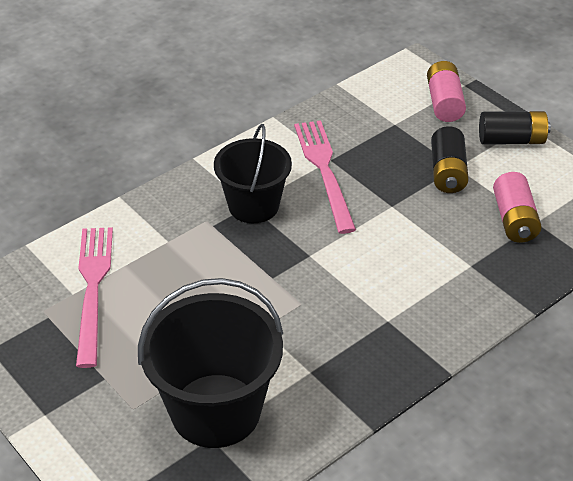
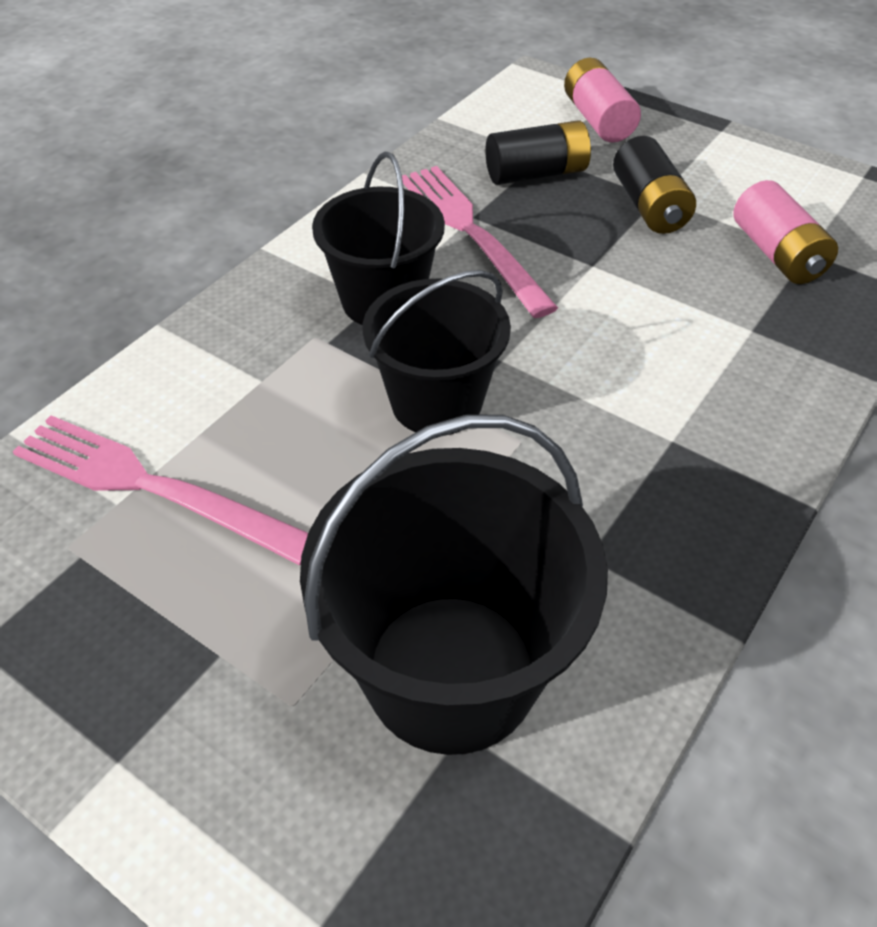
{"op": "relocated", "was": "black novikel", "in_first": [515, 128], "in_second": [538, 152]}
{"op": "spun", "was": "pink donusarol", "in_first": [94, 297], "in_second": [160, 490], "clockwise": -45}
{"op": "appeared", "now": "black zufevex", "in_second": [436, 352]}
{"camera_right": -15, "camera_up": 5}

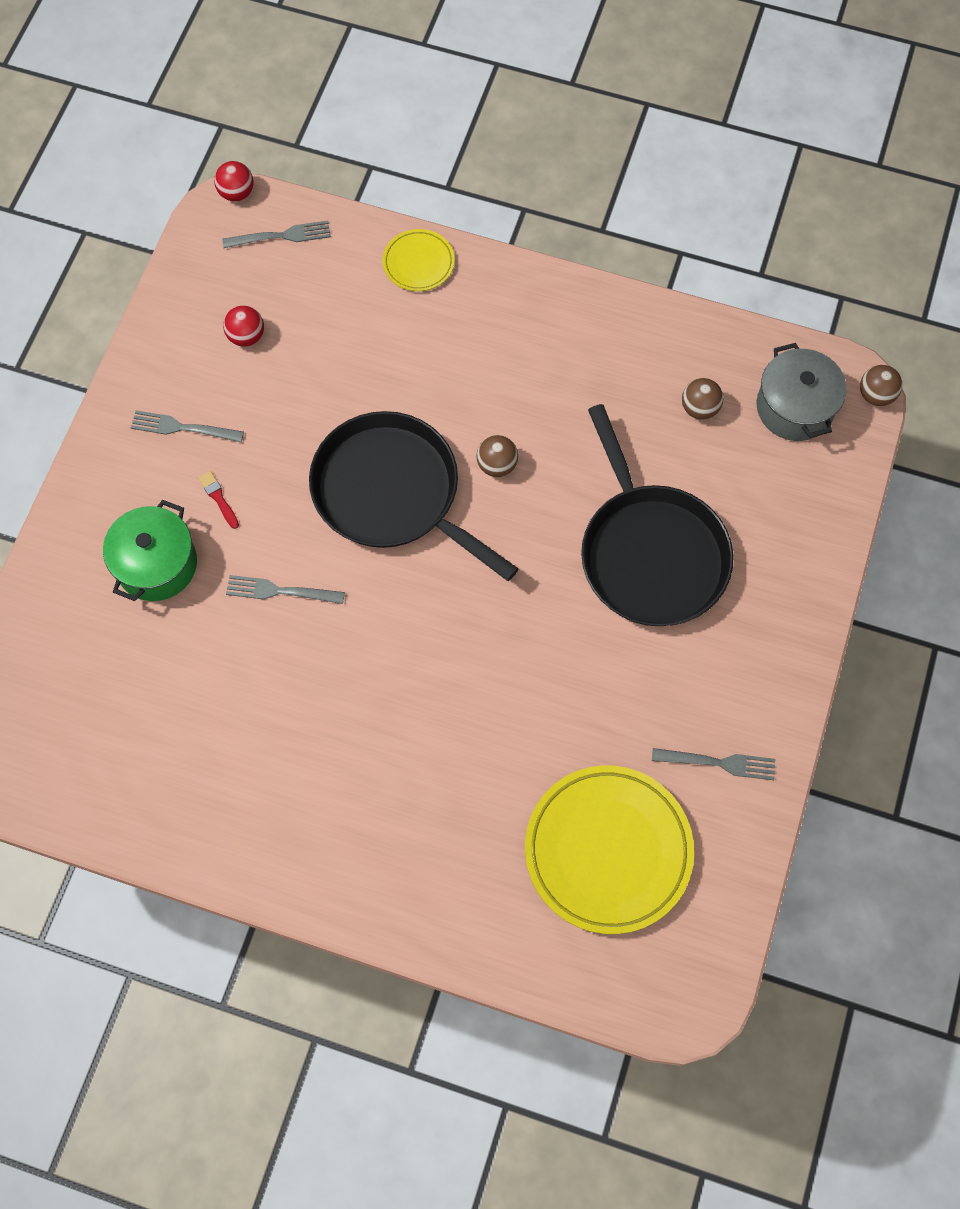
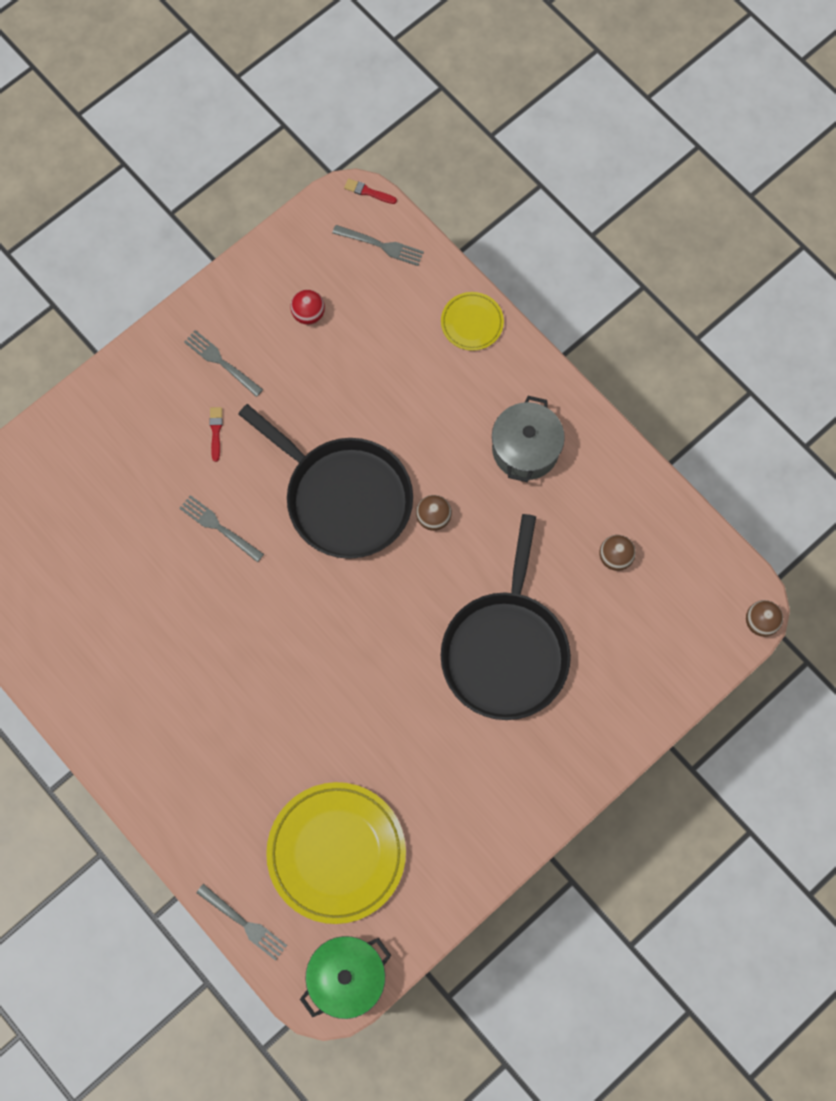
{"op": "exchanged", "was": "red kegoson", "now": "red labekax", "in_first": [234, 181], "in_second": [370, 191]}
{"op": "relocated", "was": "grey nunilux", "in_first": [802, 392], "in_second": [528, 439]}
{"op": "spun", "was": "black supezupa", "in_first": [413, 496], "in_second": [325, 481], "clockwise": 150}
{"op": "relocated", "was": "green nunilux", "in_first": [150, 550], "in_second": [345, 977]}
{"op": "relocated", "was": "grey donusarol", "in_first": [713, 764], "in_second": [241, 922]}
{"camera_right": 30, "camera_up": 5}

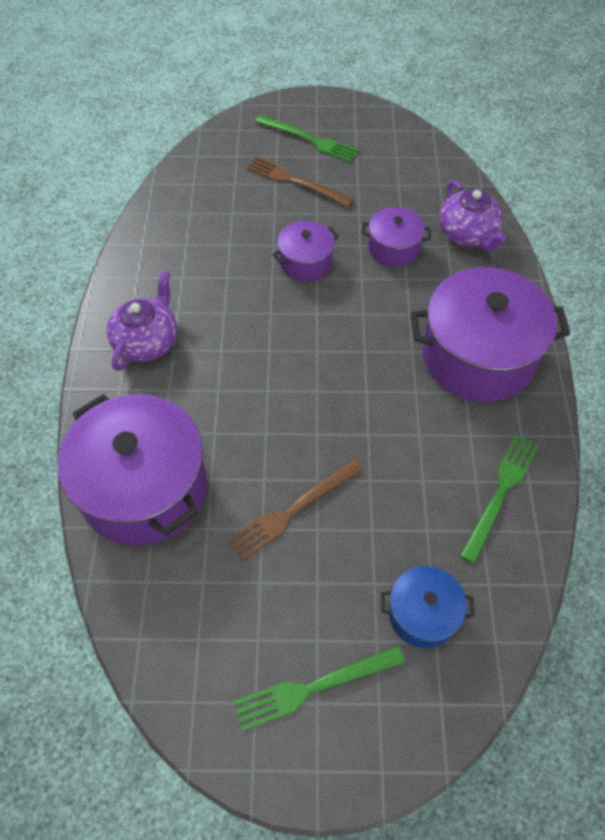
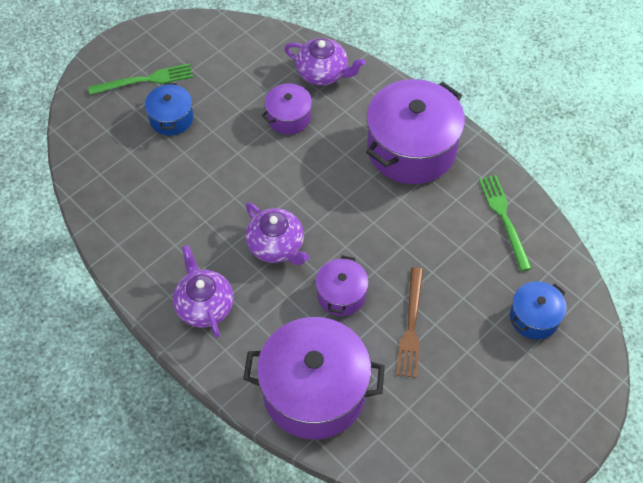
{"op": "exchanged", "was": "brown donusarol", "now": "blue nunilux", "in_first": [300, 182], "in_second": [169, 109]}
{"op": "relocated", "was": "purple nunilux", "in_first": [306, 251], "in_second": [342, 285]}
{"op": "missing", "was": "green donusarol", "in_first": [319, 688]}
{"op": "appeared", "now": "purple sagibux", "in_second": [277, 234]}
{"camera_right": -45, "camera_up": 0}

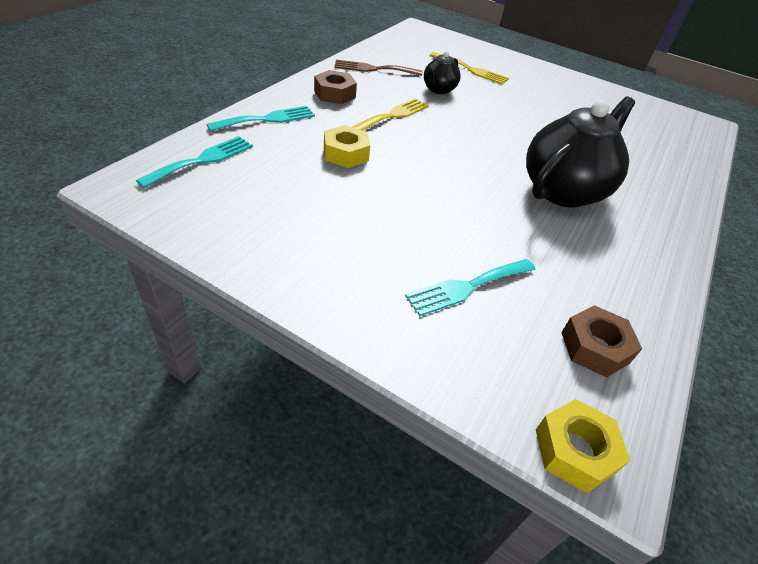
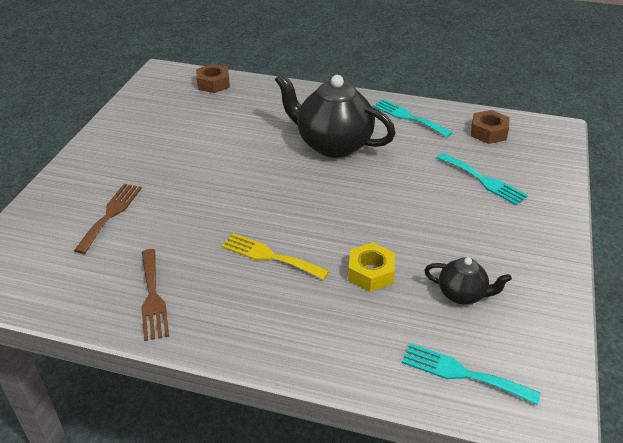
{"op": "relocated", "was": "black sagibux", "in_first": [442, 72], "in_second": [468, 280]}
{"op": "colour", "was": "yellow donusarol", "now": "brown donusarol", "in_first": [469, 68], "in_second": [108, 219]}
{"op": "relocated", "was": "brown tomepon", "in_first": [335, 87], "in_second": [213, 78]}
{"op": "relocated", "was": "turquoise donusarol", "in_first": [260, 118], "in_second": [413, 118]}
{"op": "missing", "was": "yellow tomepon", "in_first": [583, 446]}
{"camera_right": -100, "camera_up": -5}

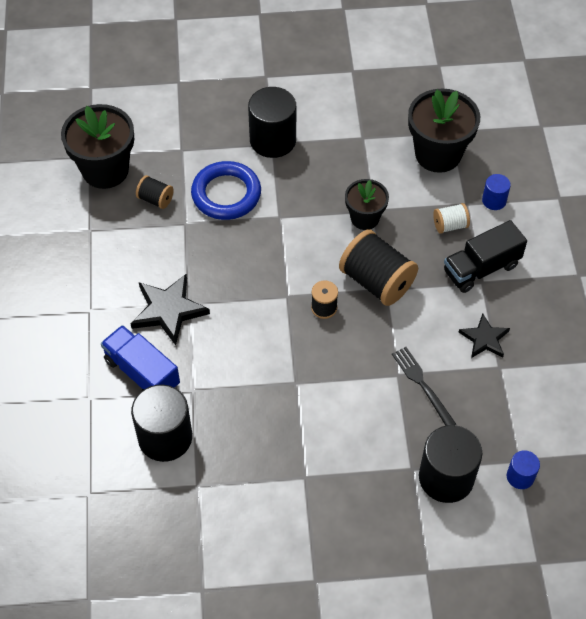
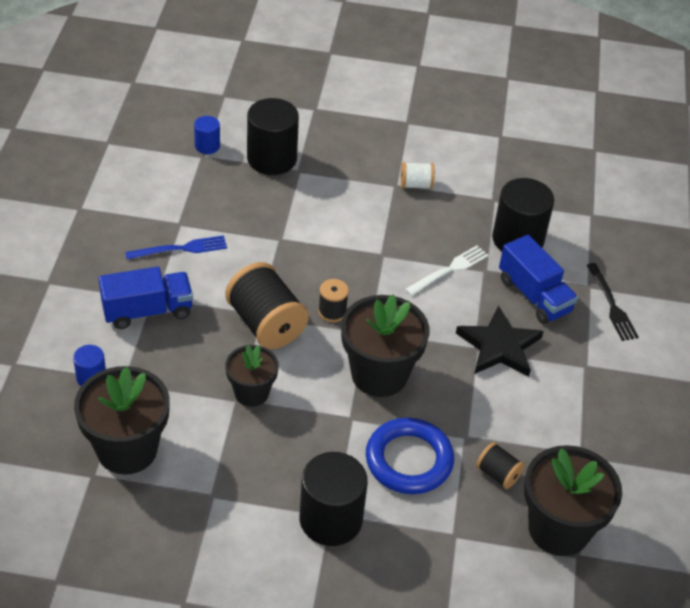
{"op": "relocated", "was": "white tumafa", "in_first": [451, 218], "in_second": [418, 175]}
{"op": "colour", "was": "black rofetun", "now": "blue rofetun", "in_first": [485, 256], "in_second": [146, 298]}
{"op": "exchanged", "was": "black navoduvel", "now": "blue donusarol", "in_first": [484, 335], "in_second": [176, 247]}
{"op": "relocated", "was": "black donusarol", "in_first": [424, 386], "in_second": [613, 302]}
{"op": "appeared", "now": "white donusarol", "in_second": [447, 270]}
{"op": "appeared", "now": "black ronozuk", "in_second": [385, 346]}
{"camera_right": -170, "camera_up": -10}

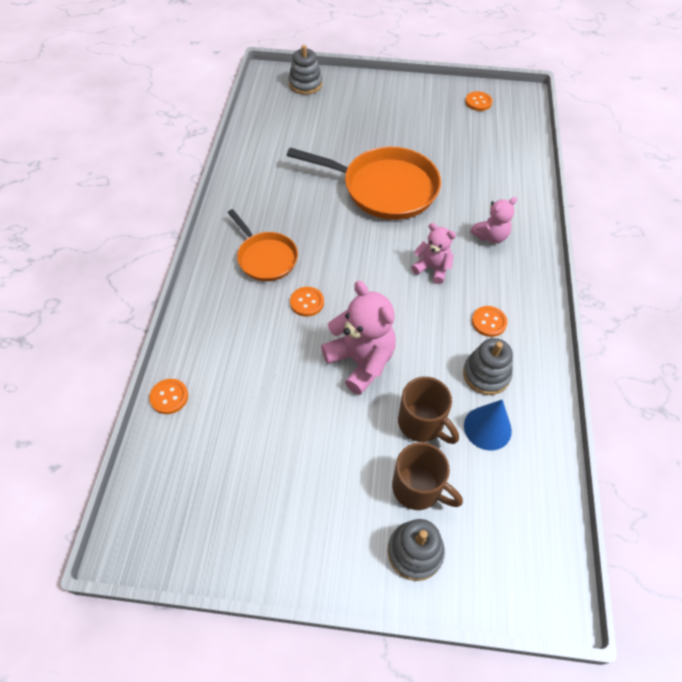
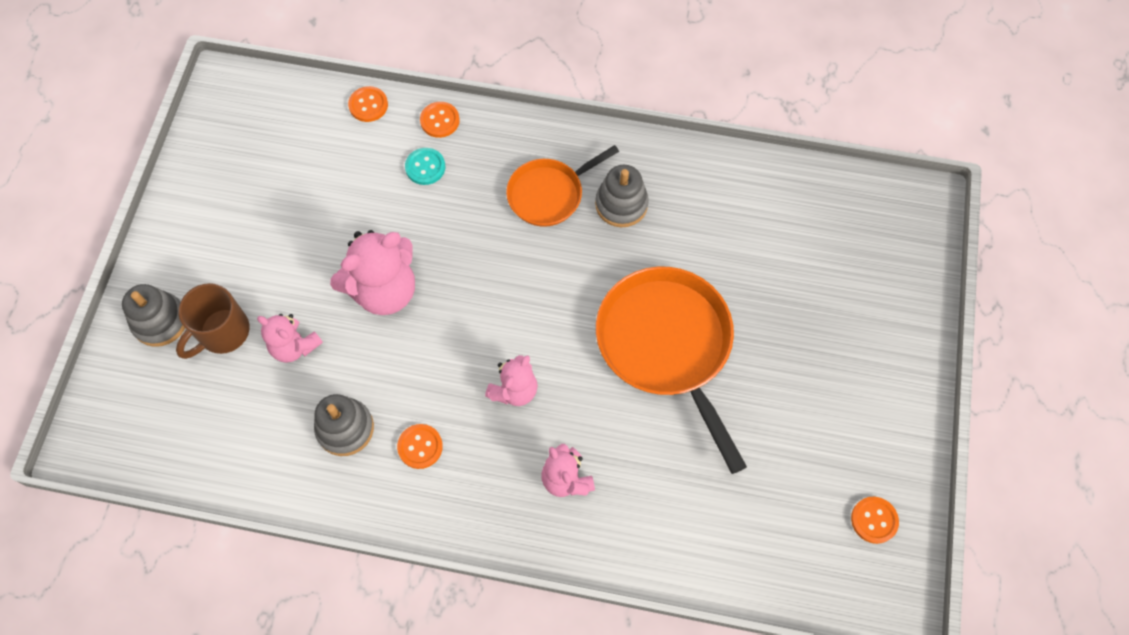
{"op": "relocated", "was": "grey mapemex", "in_first": [305, 70], "in_second": [622, 196]}
{"op": "spun", "was": "orange supezupa", "in_first": [364, 183], "in_second": [671, 370], "clockwise": 135}
{"op": "relocated", "was": "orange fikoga", "in_first": [307, 302], "in_second": [440, 120]}
{"op": "exchanged", "was": "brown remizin", "now": "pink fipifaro", "in_first": [428, 410], "in_second": [290, 338]}
{"op": "missing", "was": "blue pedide", "in_first": [488, 425]}
{"op": "appeared", "now": "turquoise fikoga", "in_second": [425, 166]}
{"camera_right": 95, "camera_up": 10}

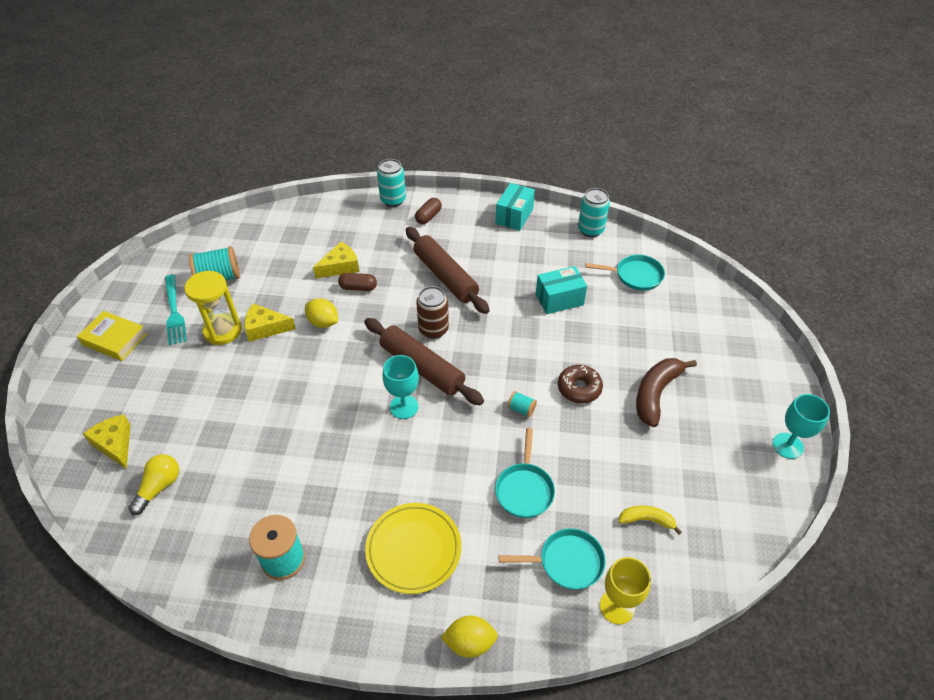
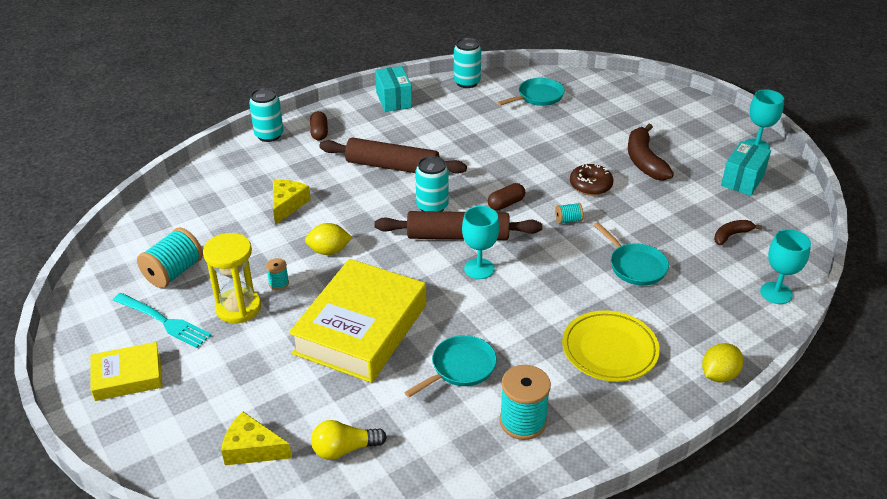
{"op": "relocated", "was": "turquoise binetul", "in_first": [561, 290], "in_second": [746, 168]}
{"op": "relocated", "was": "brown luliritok", "in_first": [357, 282], "in_second": [506, 196]}
{"op": "colour", "was": "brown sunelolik", "now": "turquoise sunelolik", "in_first": [432, 312], "in_second": [432, 183]}
{"op": "exchanged", "was": "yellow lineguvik", "now": "turquoise tumafa", "in_first": [270, 322], "in_second": [277, 274]}
{"op": "spun", "was": "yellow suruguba", "in_first": [153, 484], "in_second": [349, 440], "clockwise": -90}
{"op": "colour", "was": "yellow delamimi", "now": "brown delamimi", "in_first": [650, 520], "in_second": [738, 232]}
{"op": "relocated", "was": "turquoise supezupa", "in_first": [552, 559], "in_second": [450, 366]}
{"op": "colour", "was": "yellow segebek", "now": "turquoise segebek", "in_first": [625, 590], "in_second": [785, 266]}
{"op": "appeared", "now": "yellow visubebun", "in_second": [357, 321]}
{"camera_right": -40, "camera_up": -10}

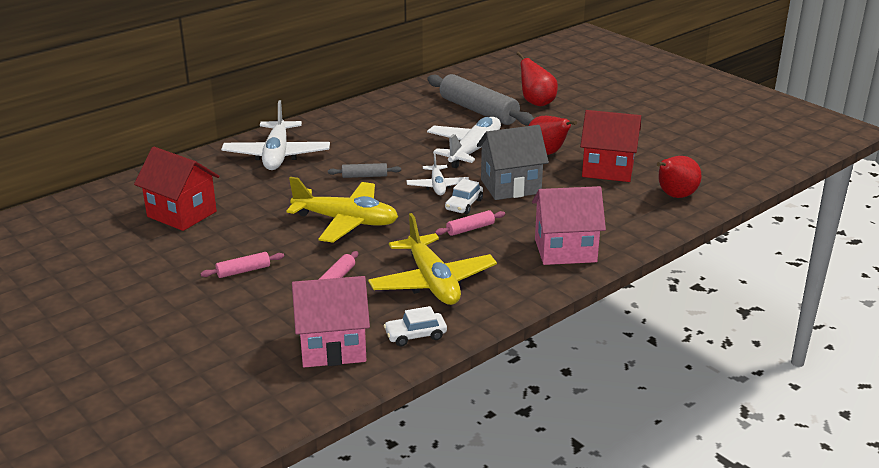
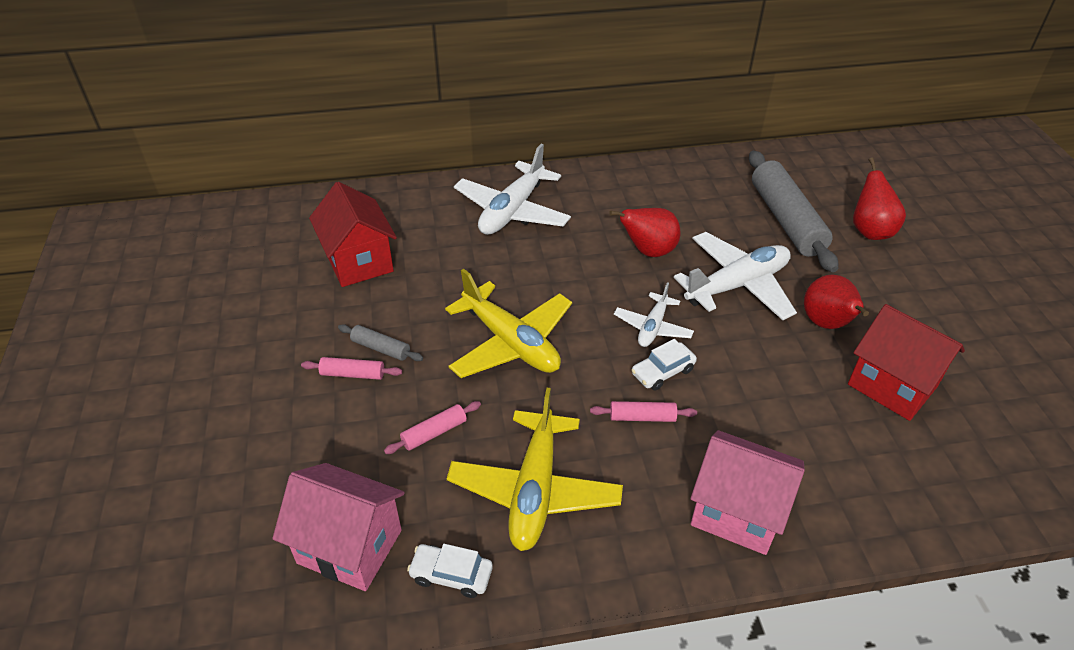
{"op": "missing", "was": "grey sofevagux", "in_first": [513, 162]}
{"op": "relocated", "was": "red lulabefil", "in_first": [679, 177], "in_second": [644, 232]}
{"op": "relocated", "was": "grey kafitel", "in_first": [364, 170], "in_second": [380, 342]}
{"camera_right": 30, "camera_up": 15}

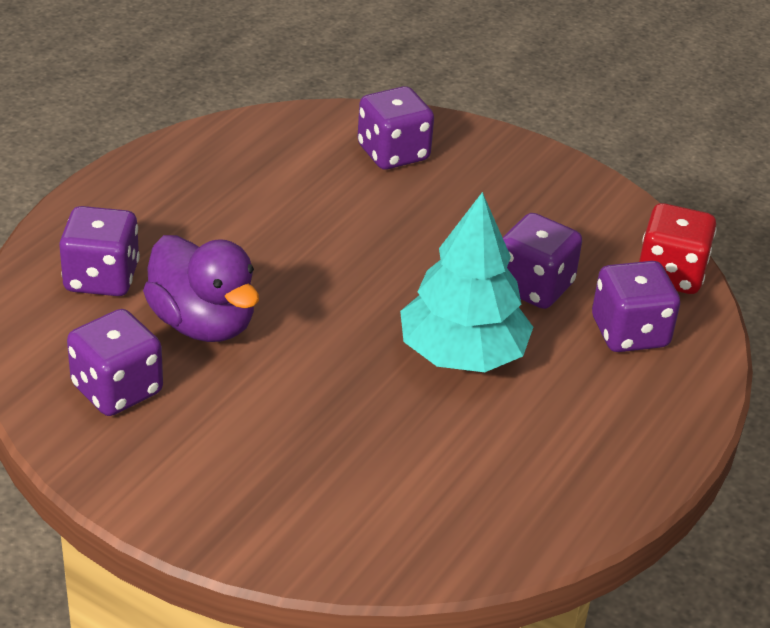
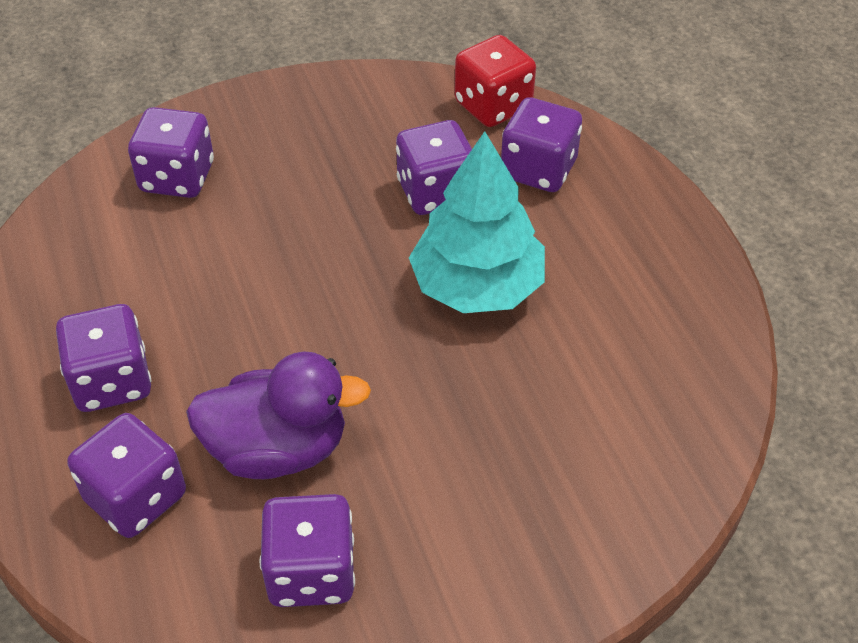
{"op": "appeared", "now": "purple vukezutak", "in_second": [104, 358]}
{"camera_right": -50, "camera_up": 10}

